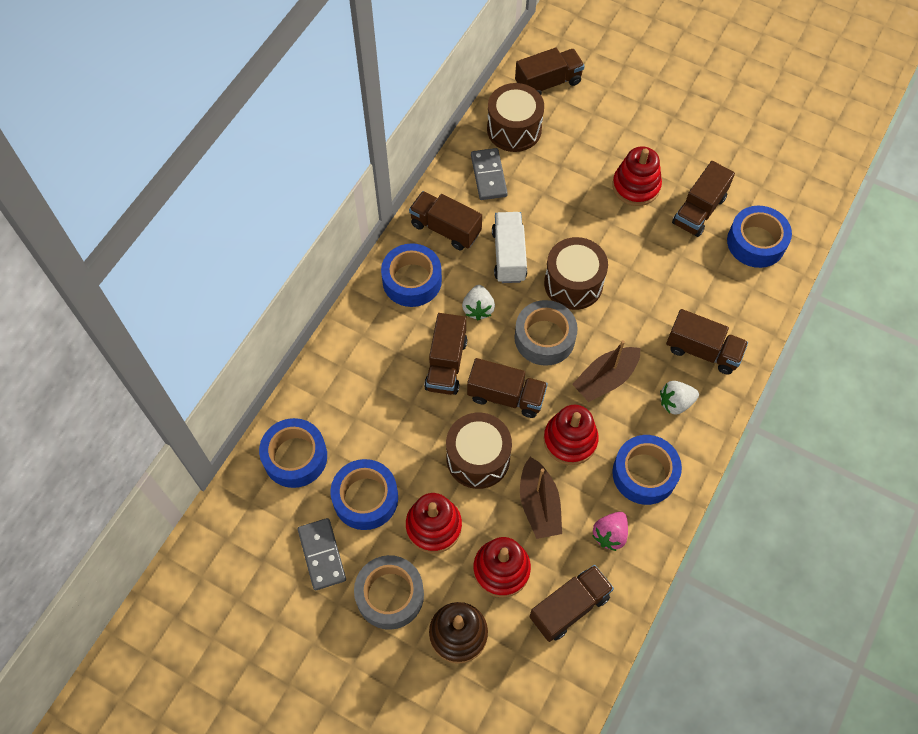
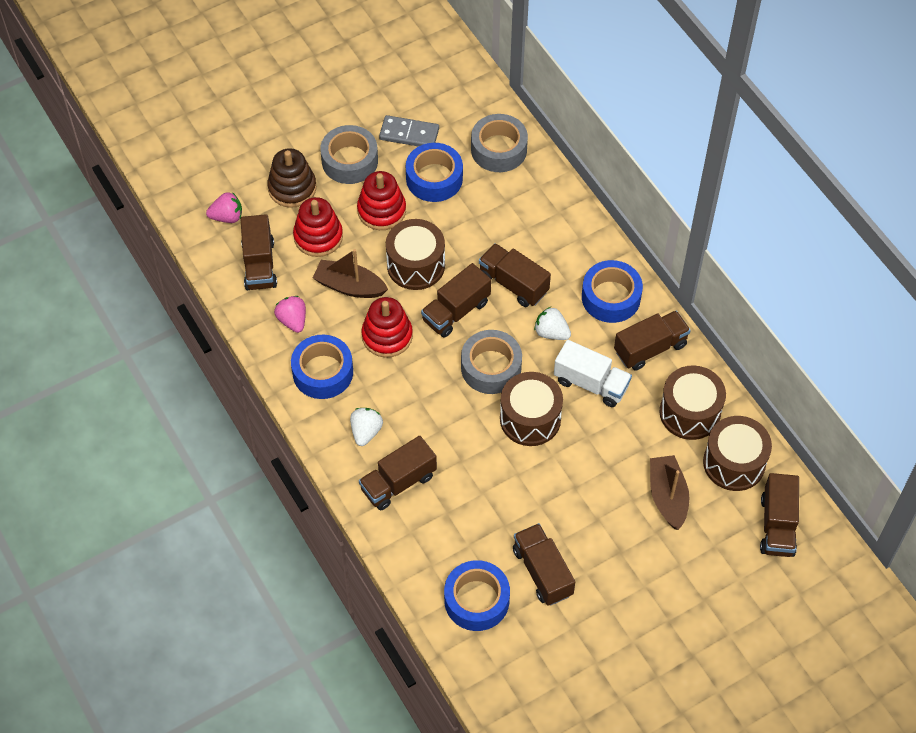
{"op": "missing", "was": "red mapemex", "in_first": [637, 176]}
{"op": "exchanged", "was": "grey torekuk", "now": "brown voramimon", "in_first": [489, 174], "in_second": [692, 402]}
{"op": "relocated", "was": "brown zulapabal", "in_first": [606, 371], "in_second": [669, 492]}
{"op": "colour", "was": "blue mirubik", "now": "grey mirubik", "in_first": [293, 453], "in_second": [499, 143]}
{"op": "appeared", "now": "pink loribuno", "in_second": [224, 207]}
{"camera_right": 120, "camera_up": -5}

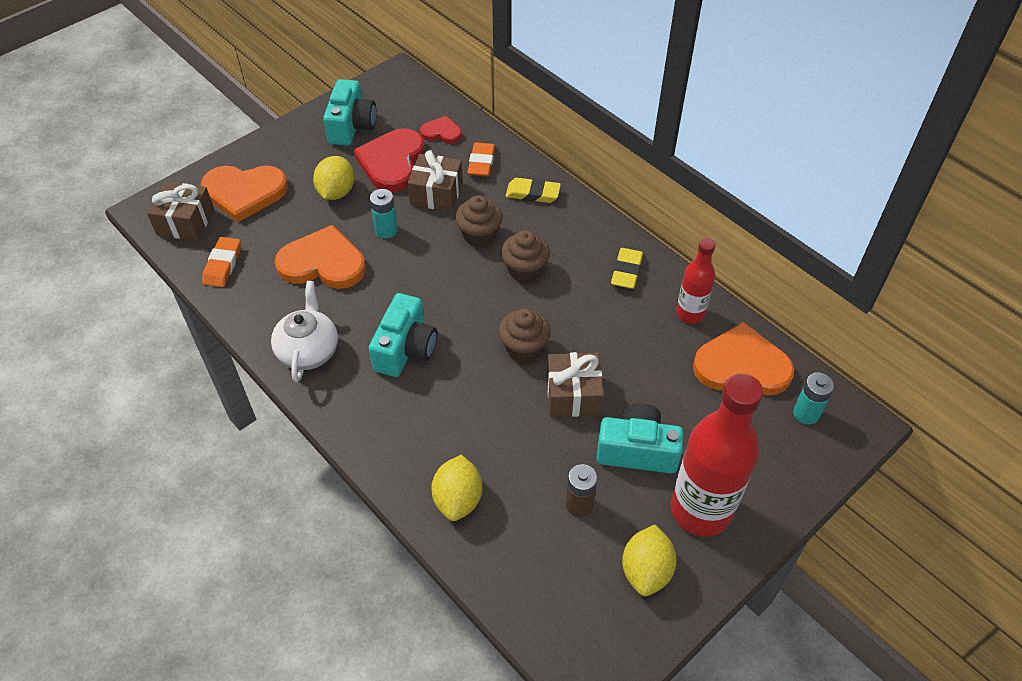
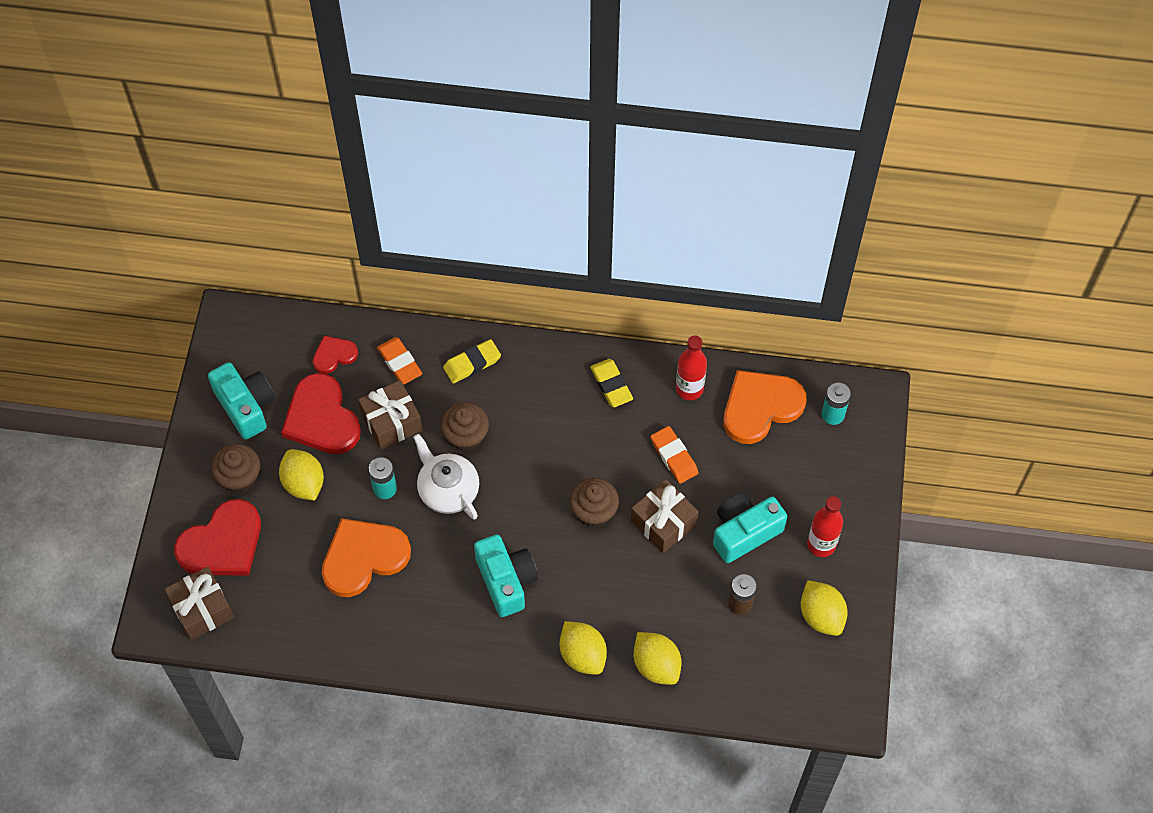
{"op": "colour", "was": "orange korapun", "now": "red korapun", "in_first": [244, 194], "in_second": [217, 537]}
{"op": "relocated", "was": "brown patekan", "in_first": [525, 256], "in_second": [235, 468]}
{"op": "relocated", "was": "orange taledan", "in_first": [221, 262], "in_second": [674, 455]}
{"op": "relocated", "was": "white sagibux", "in_first": [304, 331], "in_second": [446, 476]}
{"op": "size", "was": "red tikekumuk", "in_first": [717, 455], "in_second": [825, 526], "ratio": 0.55}
{"op": "appeared", "now": "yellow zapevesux", "in_second": [583, 648]}
{"camera_right": -40, "camera_up": 10}

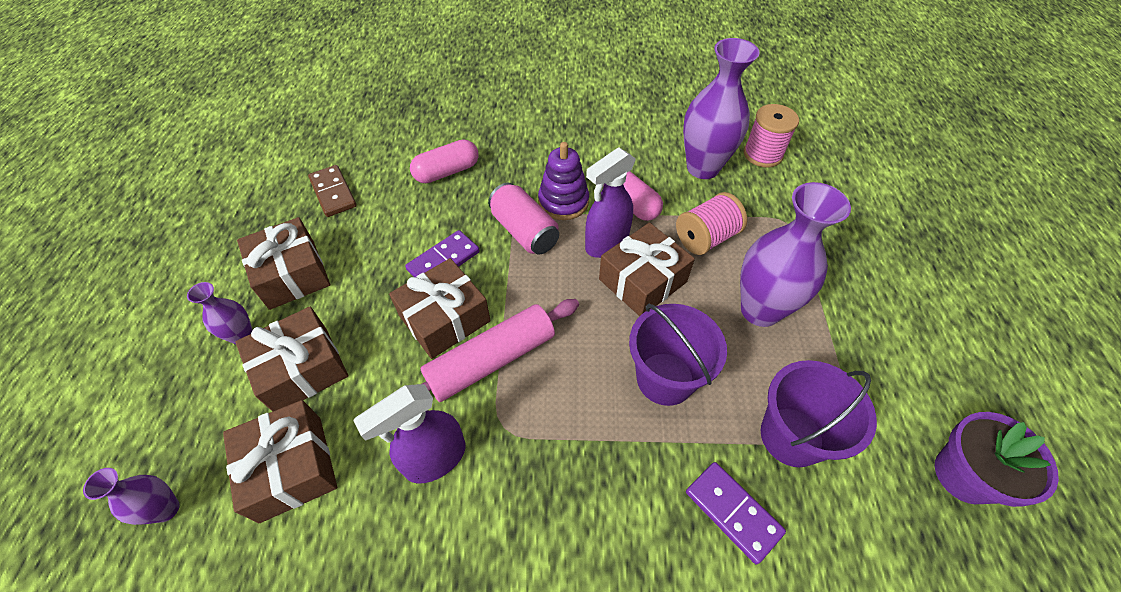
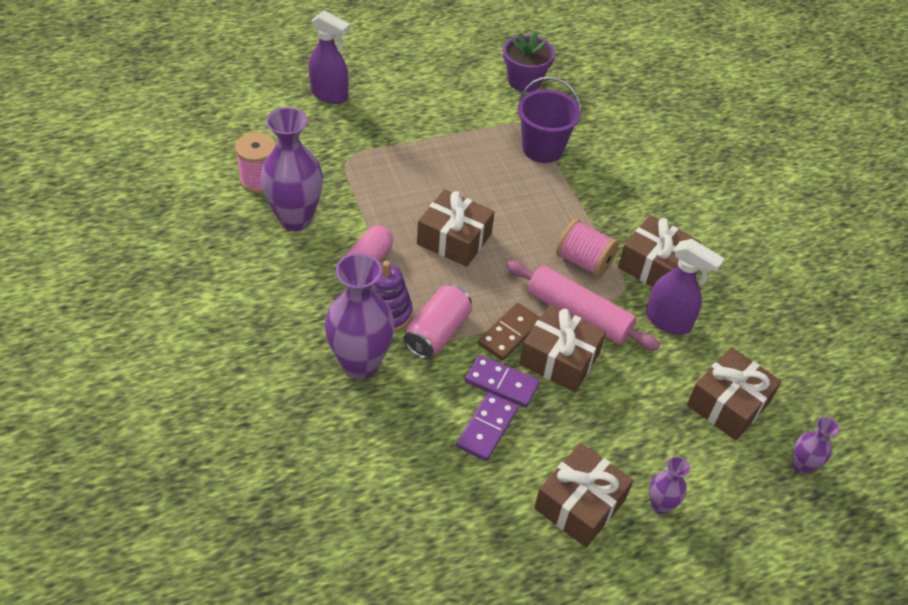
{"op": "missing", "was": "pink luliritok", "in_first": [444, 161]}
{"op": "relocated", "was": "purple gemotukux", "in_first": [610, 203], "in_second": [329, 57]}
{"op": "relocated", "was": "brown torekuk", "in_first": [332, 191], "in_second": [509, 332]}
{"op": "relocated", "was": "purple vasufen", "in_first": [795, 254], "in_second": [359, 316]}
{"op": "relocated", "was": "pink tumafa", "in_first": [711, 223], "in_second": [587, 248]}
{"op": "missing", "was": "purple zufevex", "in_first": [678, 355]}
{"op": "relocated", "was": "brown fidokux", "in_first": [291, 359], "in_second": [659, 251]}
{"op": "relocated", "was": "purple torekuk", "in_first": [736, 513], "in_second": [487, 426]}
{"camera_right": -115, "camera_up": -5}

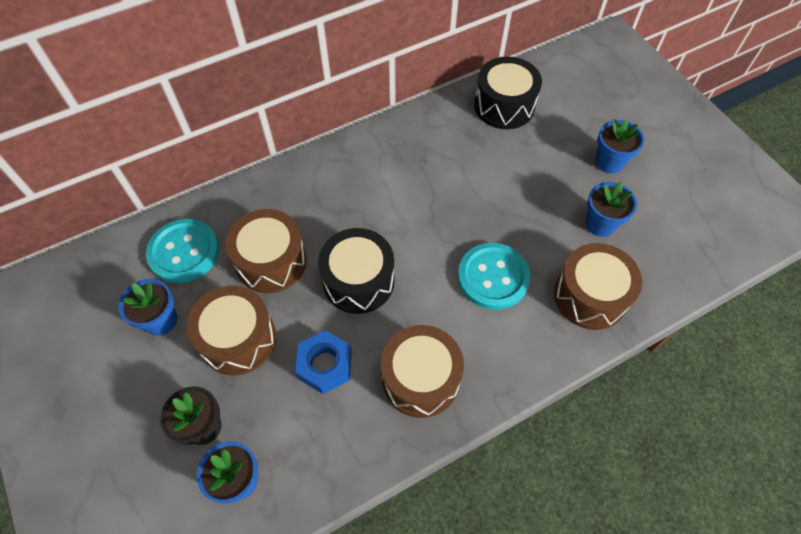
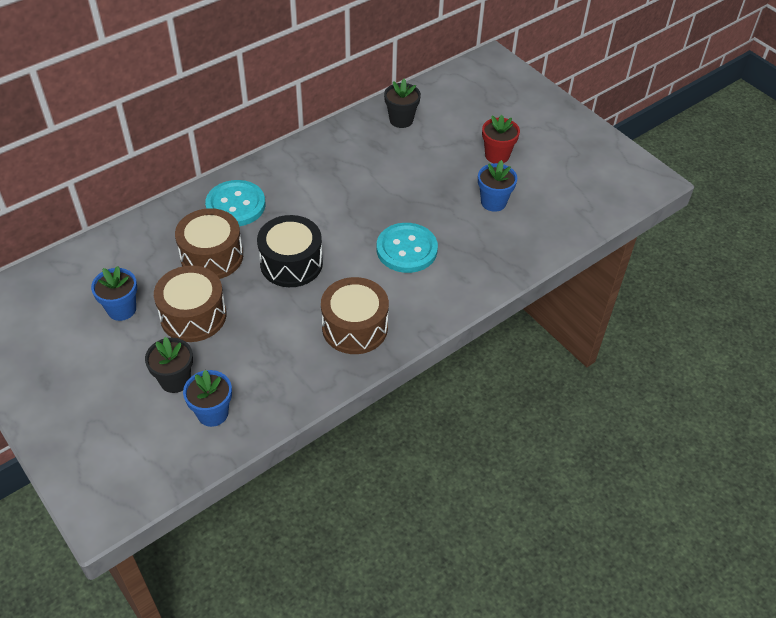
{"op": "exchanged", "was": "black voramimon", "now": "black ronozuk", "in_first": [508, 92], "in_second": [402, 103]}
{"op": "colour", "was": "blue ronozuk", "now": "red ronozuk", "in_first": [620, 146], "in_second": [501, 139]}
{"op": "relocated", "was": "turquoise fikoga", "in_first": [182, 251], "in_second": [235, 203]}
{"op": "missing", "was": "brown voramimon", "in_first": [598, 286]}
{"op": "missing", "was": "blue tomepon", "in_first": [323, 362]}
{"camera_right": -10, "camera_up": -10}

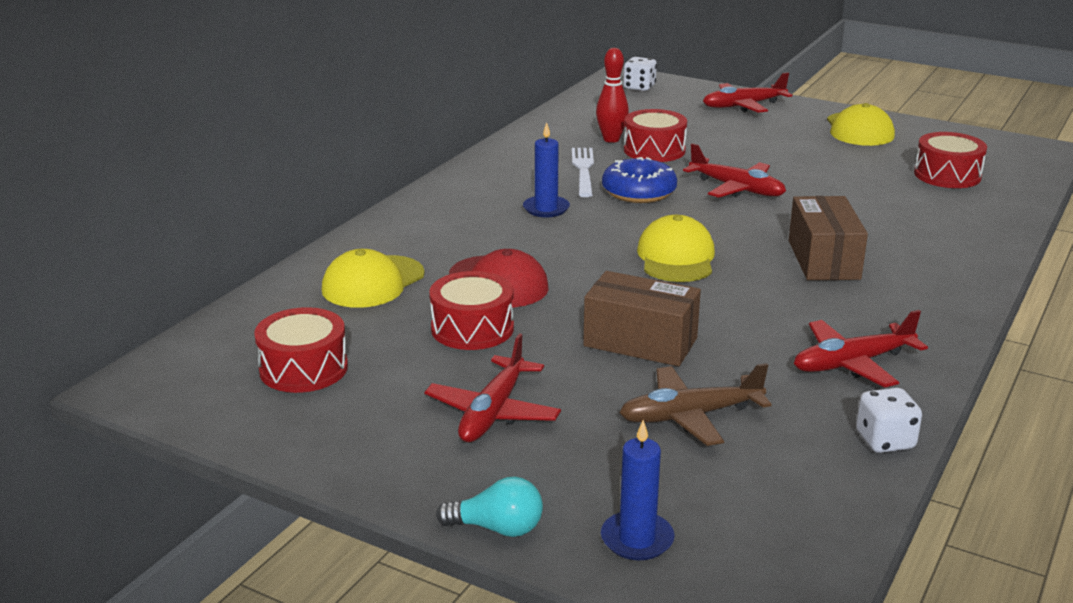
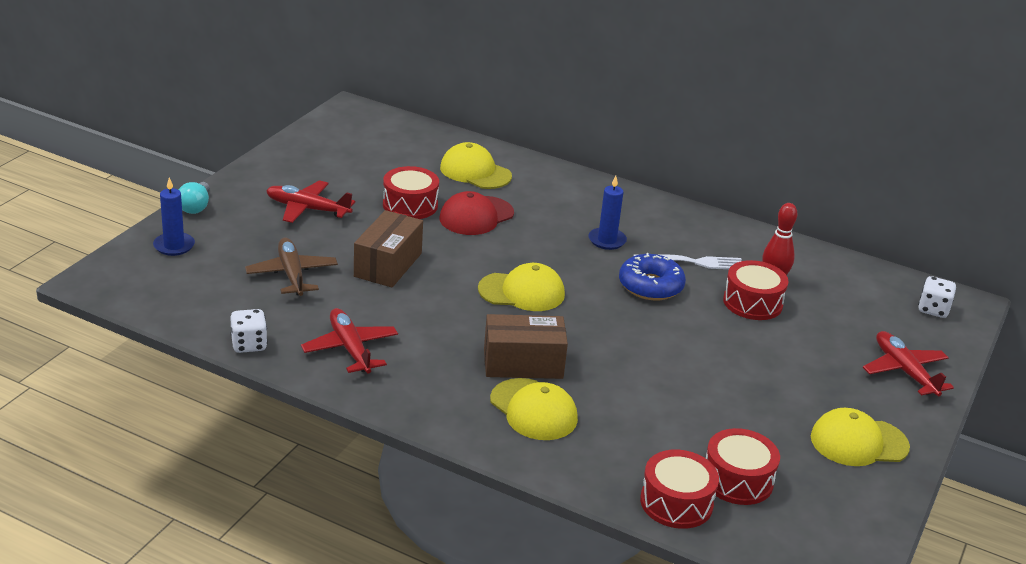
{"op": "missing", "was": "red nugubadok", "in_first": [734, 170]}
{"op": "relocated", "was": "red voramimon", "in_first": [301, 350], "in_second": [679, 489]}
{"op": "appeared", "now": "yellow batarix", "in_second": [534, 409]}
{"camera_right": 85, "camera_up": 5}

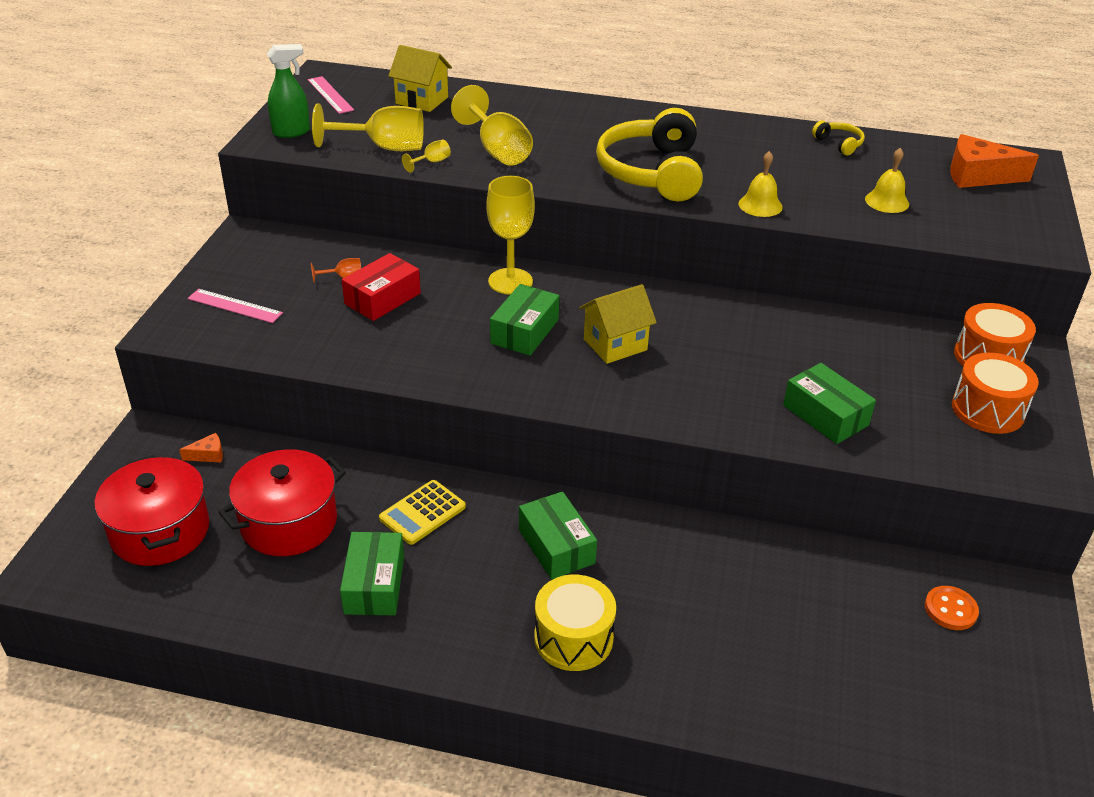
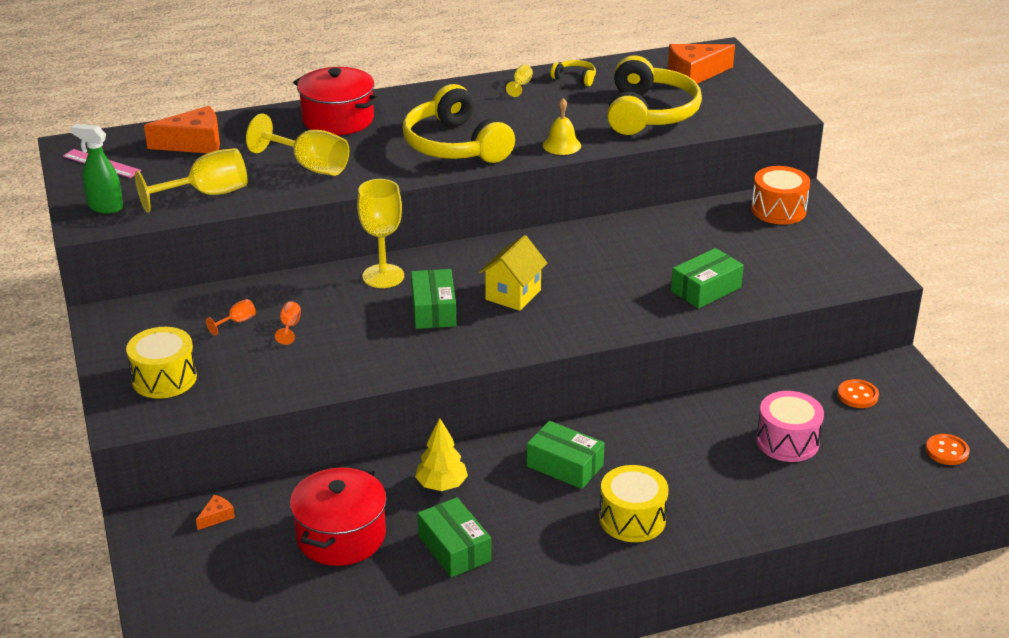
{"op": "spun", "was": "green gemotukux", "in_first": [288, 91], "in_second": [96, 169], "clockwise": -105}
{"op": "exchanged", "was": "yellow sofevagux", "now": "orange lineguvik", "in_first": [420, 78], "in_second": [182, 129]}
{"op": "relocated", "was": "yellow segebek", "in_first": [426, 156], "in_second": [519, 81]}
{"op": "exchanged", "was": "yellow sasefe", "now": "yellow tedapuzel", "in_first": [887, 180], "in_second": [654, 95]}
{"op": "exchanged", "was": "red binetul", "now": "orange segebek", "in_first": [381, 287], "in_second": [288, 323]}
{"op": "exchanged", "was": "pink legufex", "now": "yellow voramimon", "in_first": [235, 306], "in_second": [161, 363]}
{"op": "missing", "was": "orange voramimon", "in_first": [995, 393]}
{"op": "spun", "was": "green binetul", "in_first": [829, 403], "in_second": [707, 278], "clockwise": -60}
{"op": "relocated", "was": "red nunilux", "in_first": [152, 510], "in_second": [336, 101]}
{"op": "exchanged", "was": "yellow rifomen", "now": "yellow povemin", "in_first": [422, 512], "in_second": [441, 454]}
{"op": "appeared", "now": "pink voramimon", "in_second": [790, 426]}
{"op": "appeared", "now": "orange fikoga", "in_second": [948, 449]}
{"camera_right": -30, "camera_up": -5}

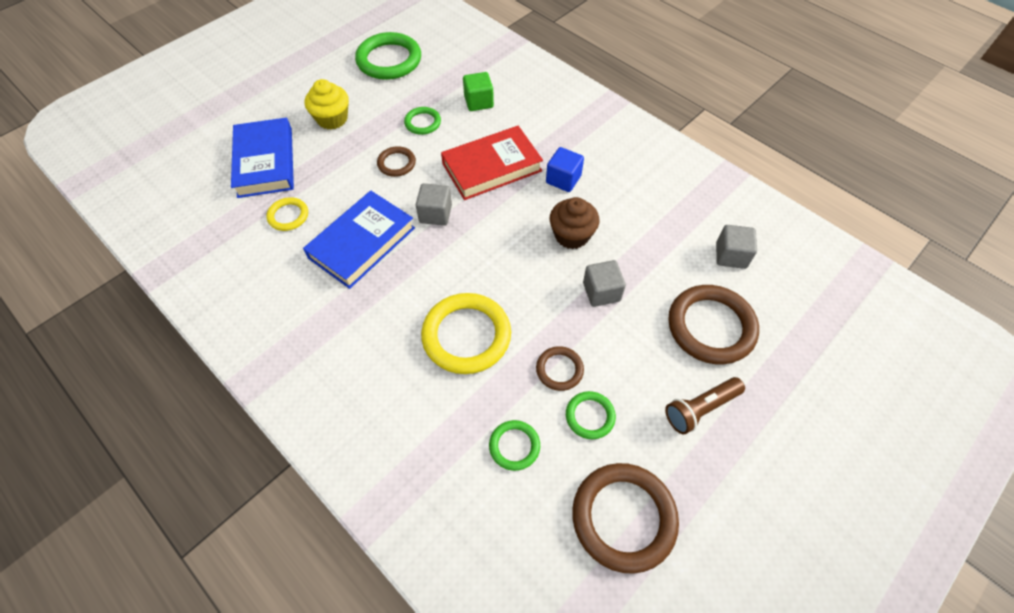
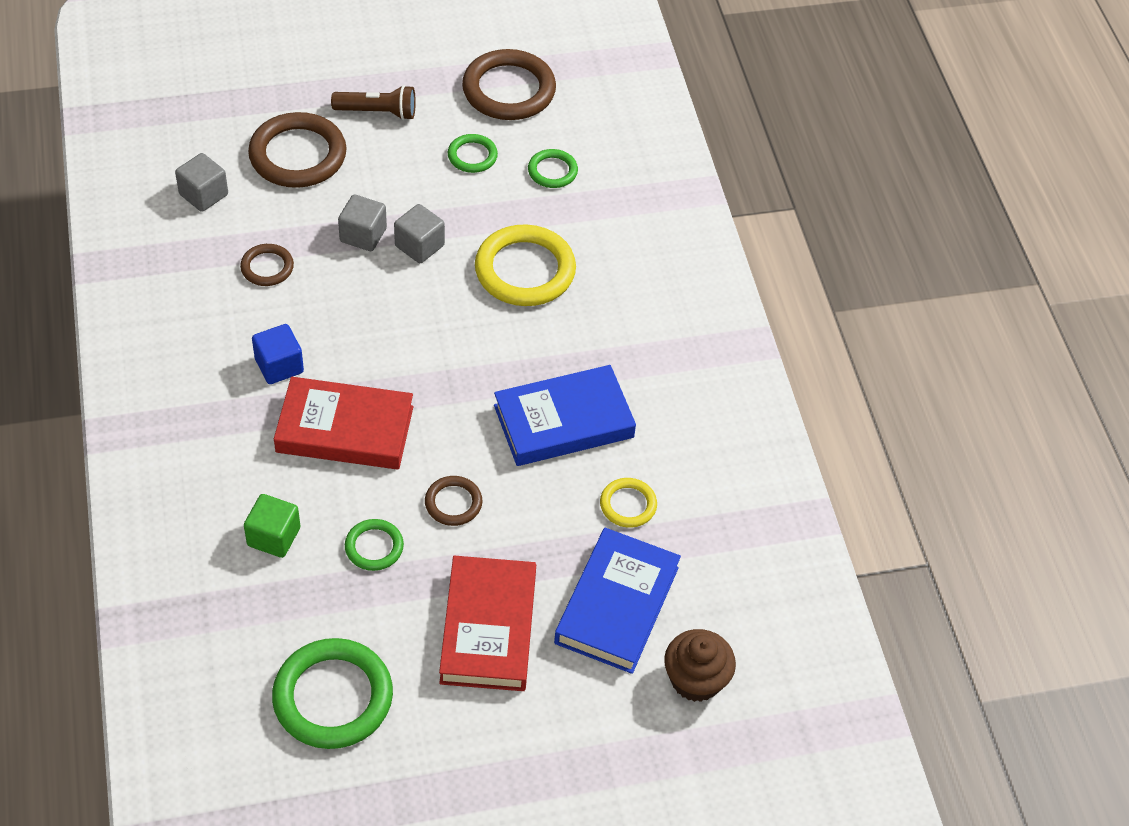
{"op": "exchanged", "was": "yellow patekan", "now": "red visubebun", "in_first": [327, 104], "in_second": [487, 623]}
{"op": "relocated", "was": "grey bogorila", "in_first": [434, 204], "in_second": [419, 233]}
{"op": "relocated", "was": "brown patekan", "in_first": [574, 223], "in_second": [700, 665]}
{"op": "relocated", "was": "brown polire", "in_first": [560, 368], "in_second": [267, 265]}
{"camera_right": -150, "camera_up": -5}

